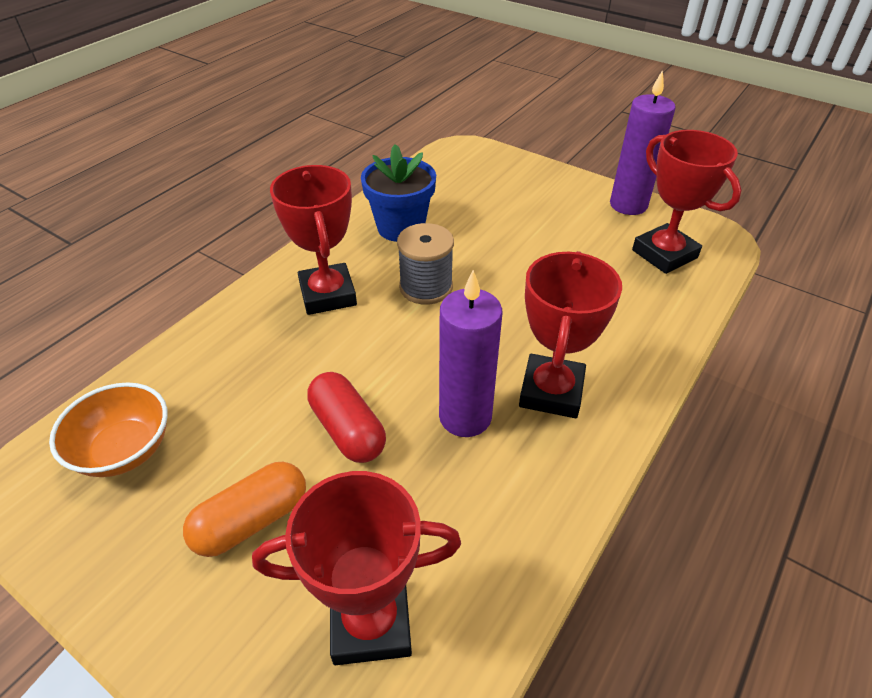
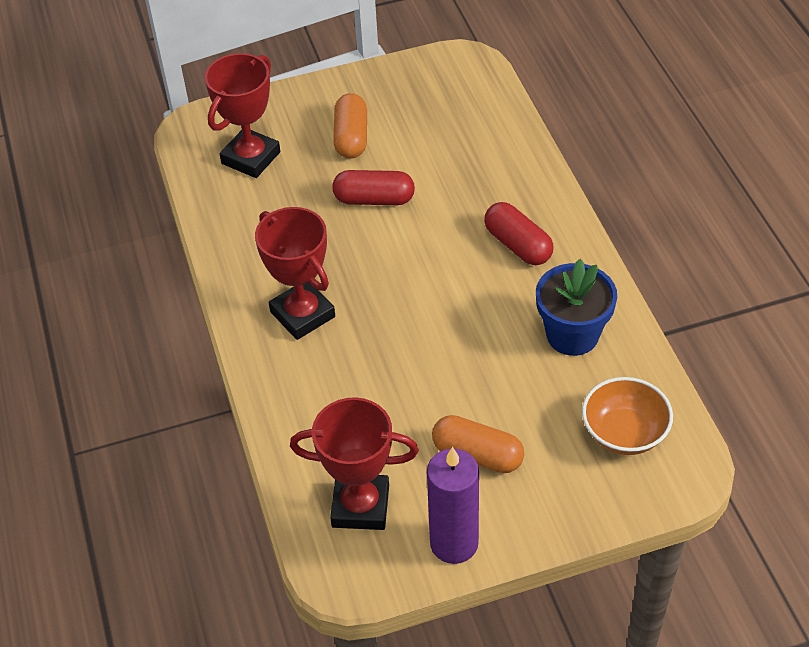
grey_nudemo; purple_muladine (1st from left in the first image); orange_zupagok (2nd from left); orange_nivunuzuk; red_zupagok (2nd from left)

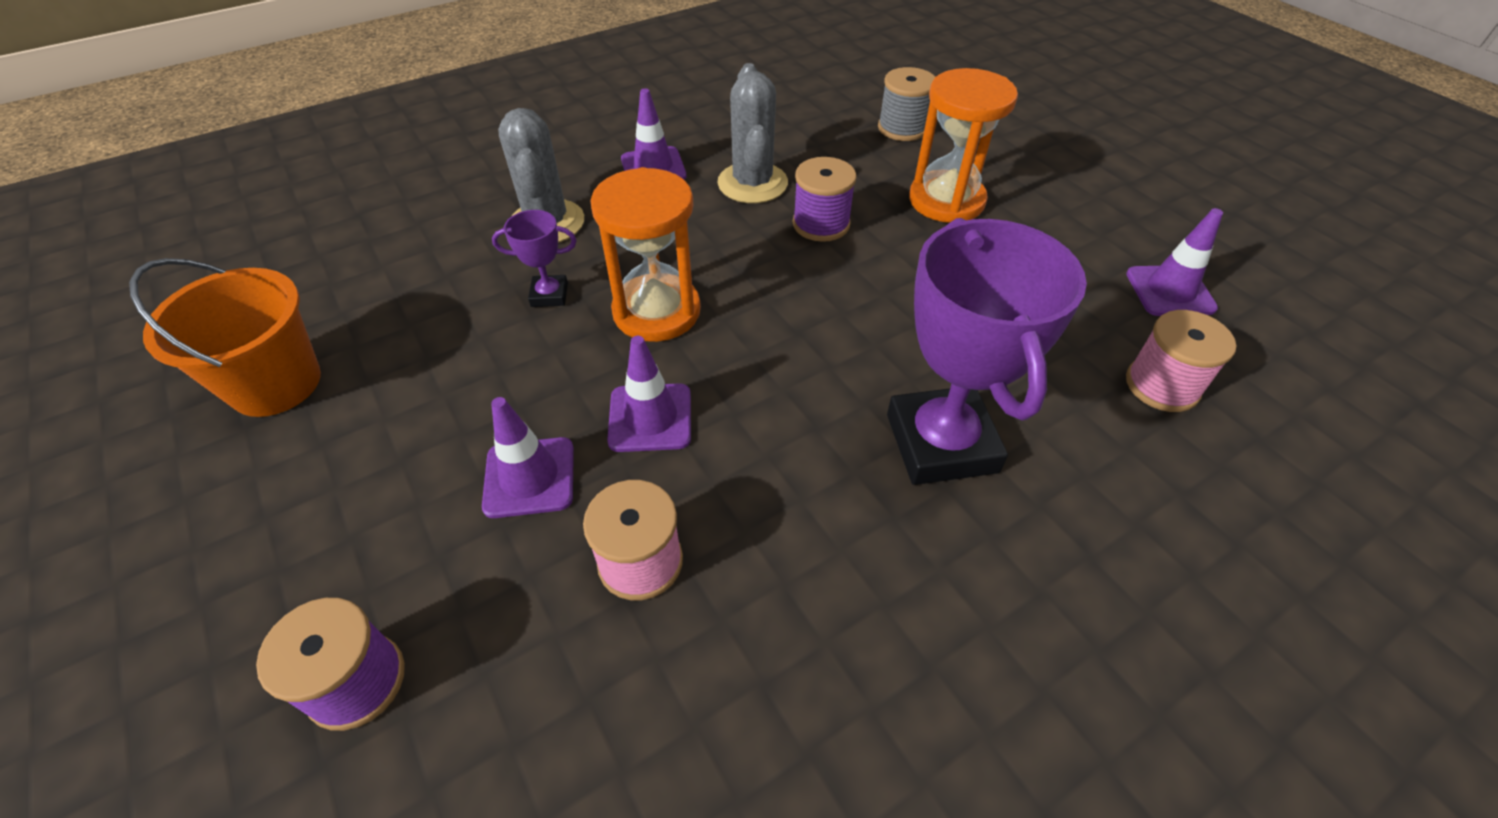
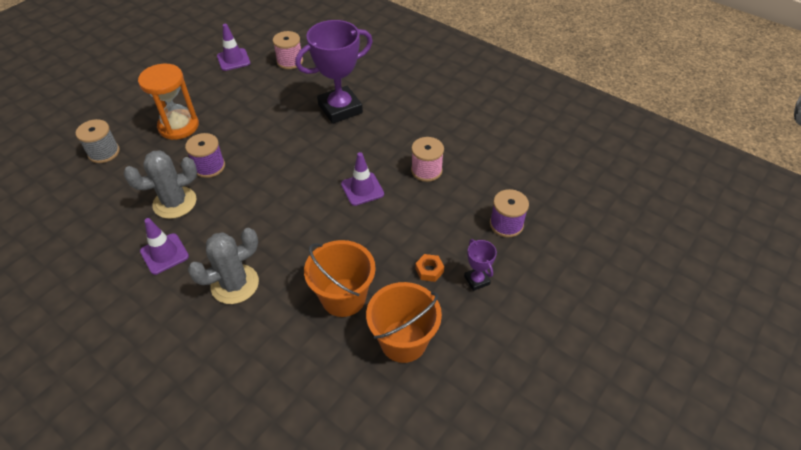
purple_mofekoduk (1st from left in the first image); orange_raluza (1st from left in the first image); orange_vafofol (1st from left); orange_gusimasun; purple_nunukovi (2nd from left)

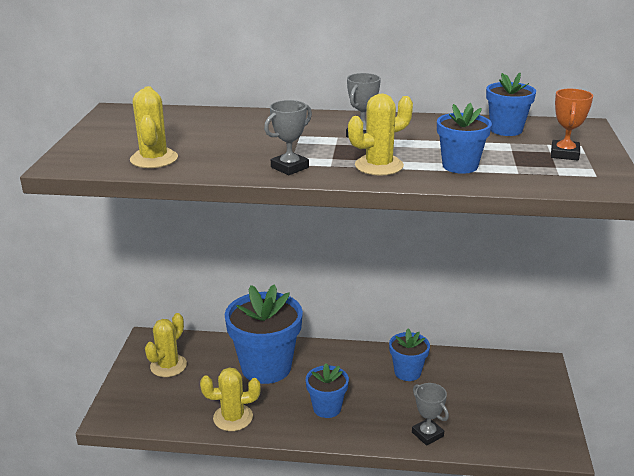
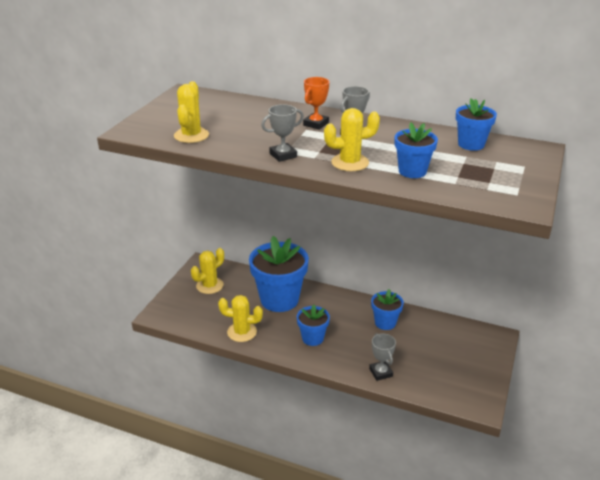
orange_nunukovi

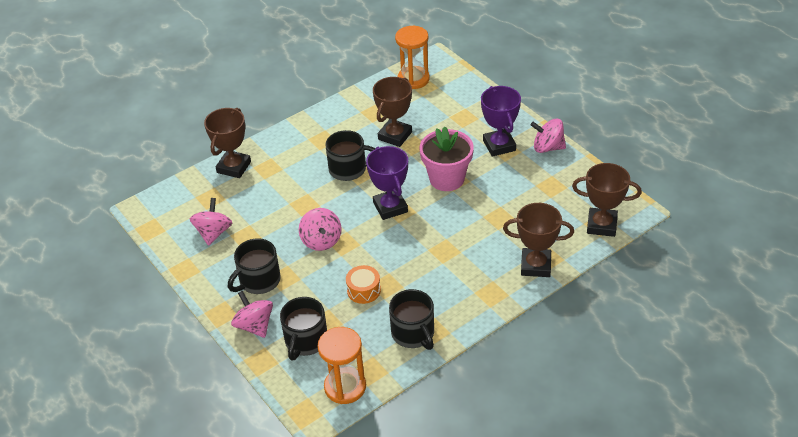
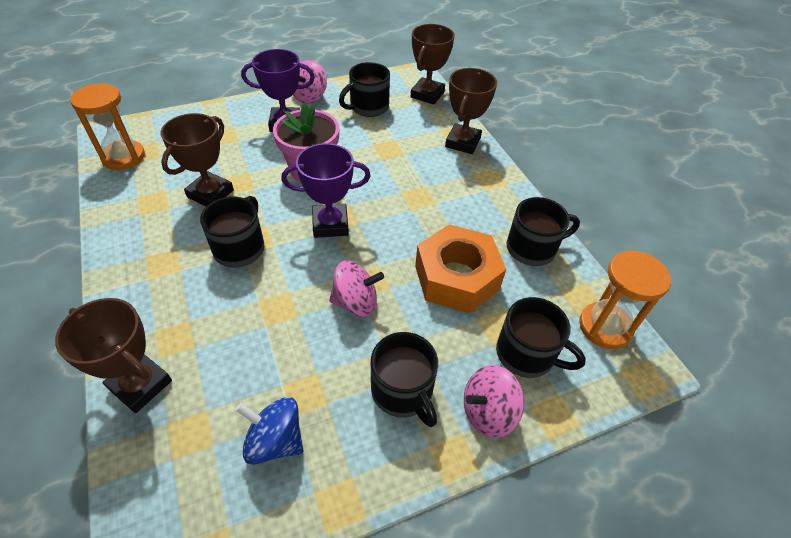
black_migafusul (2nd from left); orange_gusimasun; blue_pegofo; brown_nunukovi (2nd from left)

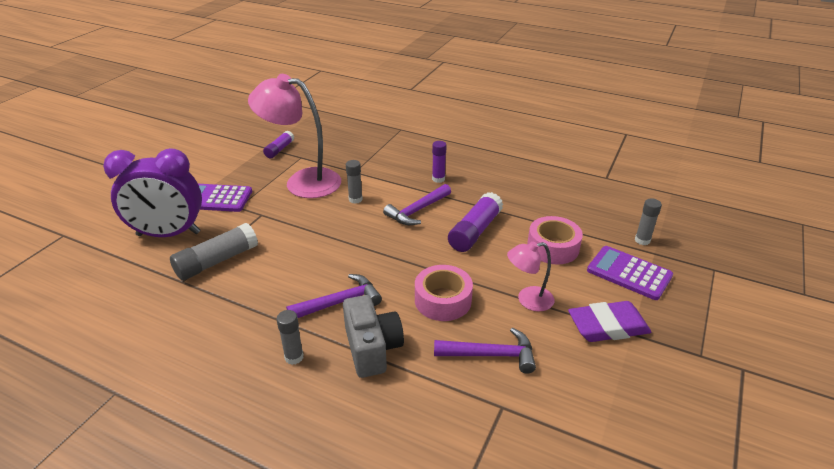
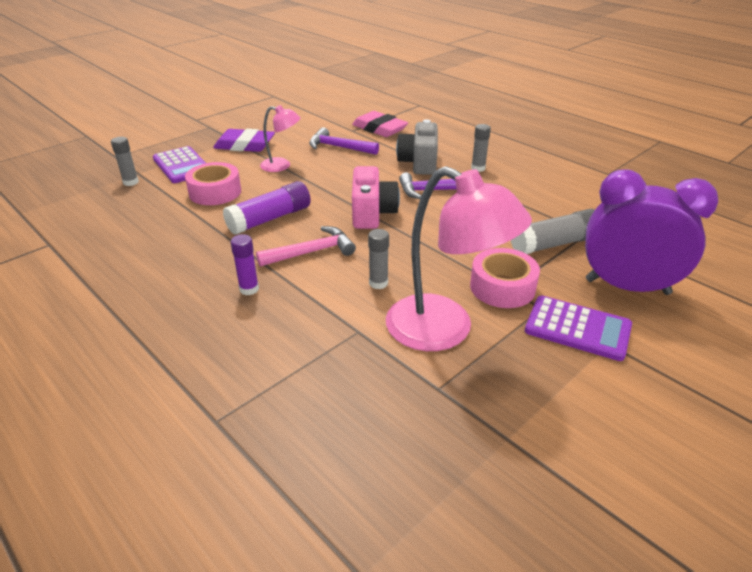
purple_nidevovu (1st from left in the first image); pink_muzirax; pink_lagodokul; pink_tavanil (2nd from left); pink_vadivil

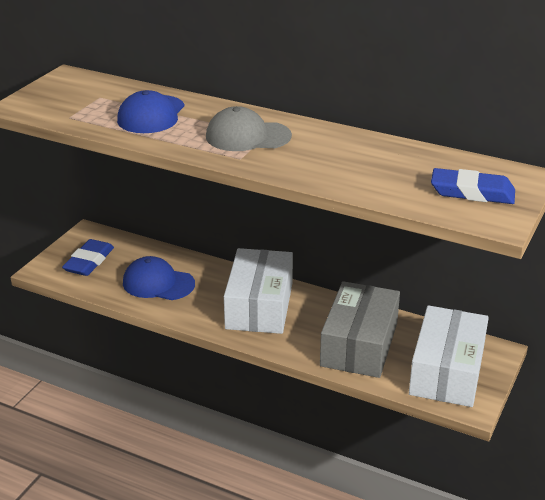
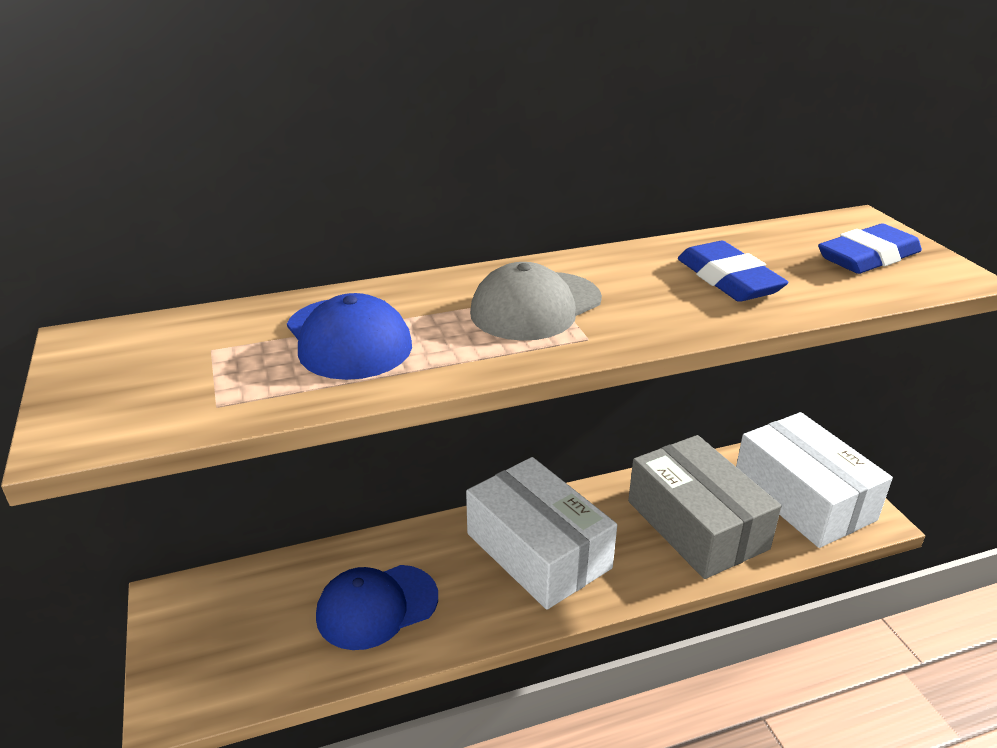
blue_muzirax (1st from left)

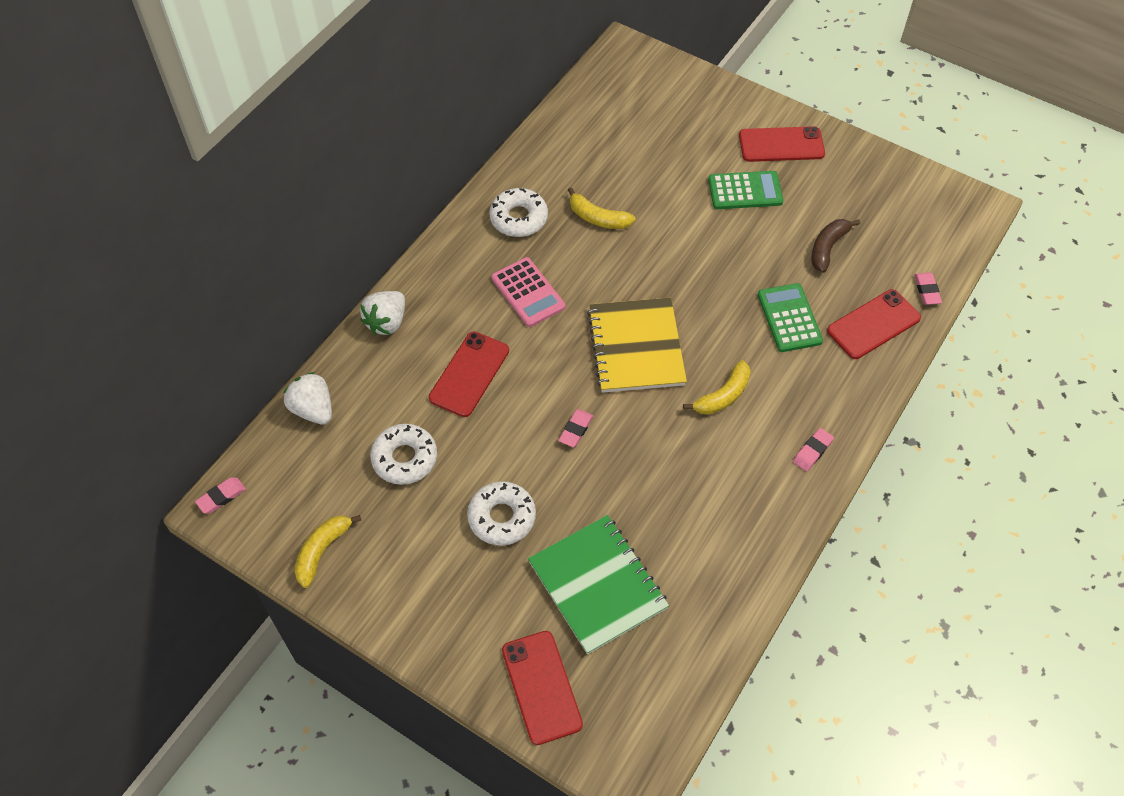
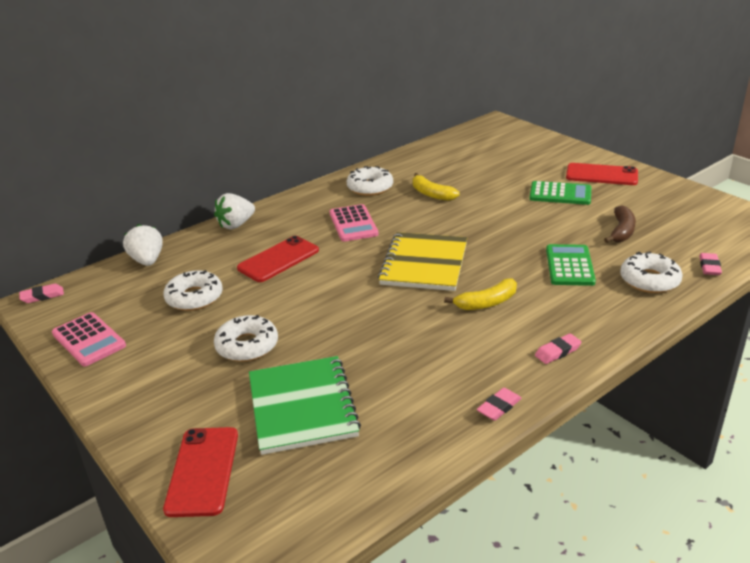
pink_muzirax (2nd from left); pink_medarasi (1st from left); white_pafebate (4th from left); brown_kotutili

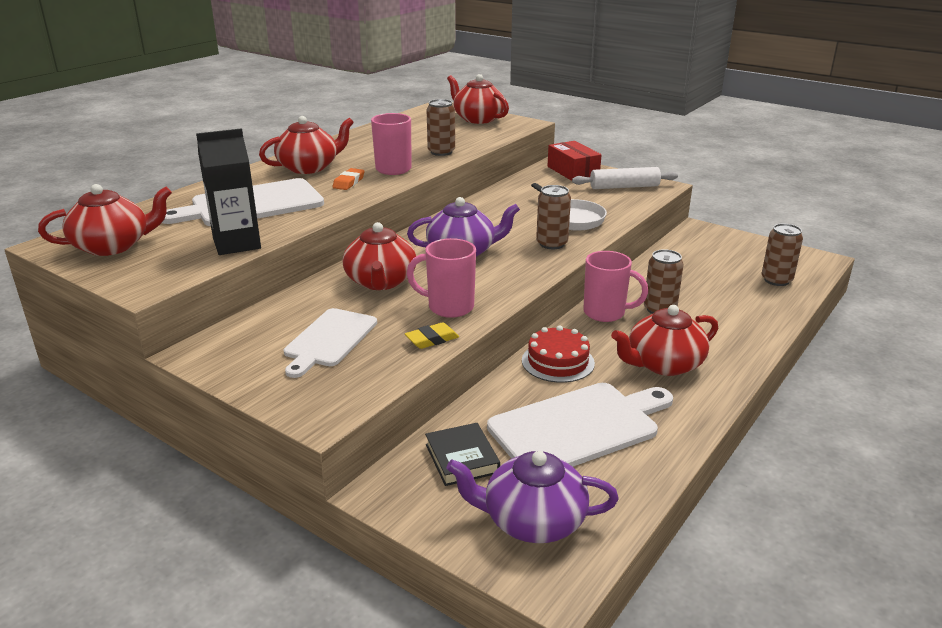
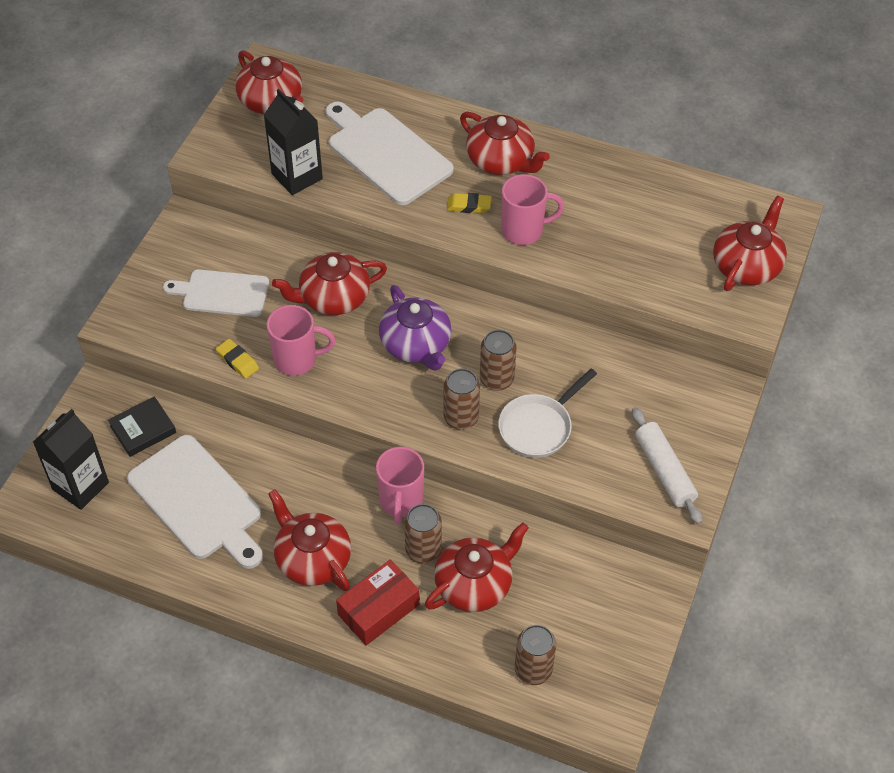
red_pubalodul; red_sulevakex (4th from left); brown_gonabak (3rd from left); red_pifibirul; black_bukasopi (1st from left); yellow_muzirax (2nd from left); pink_migafusul (1st from left)

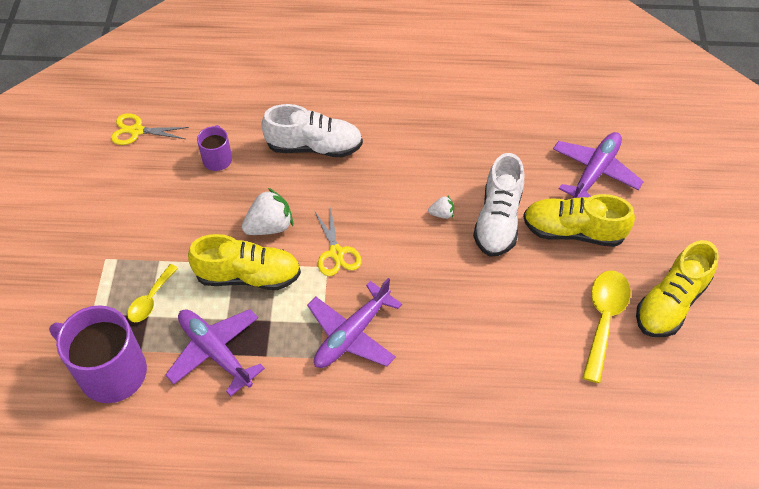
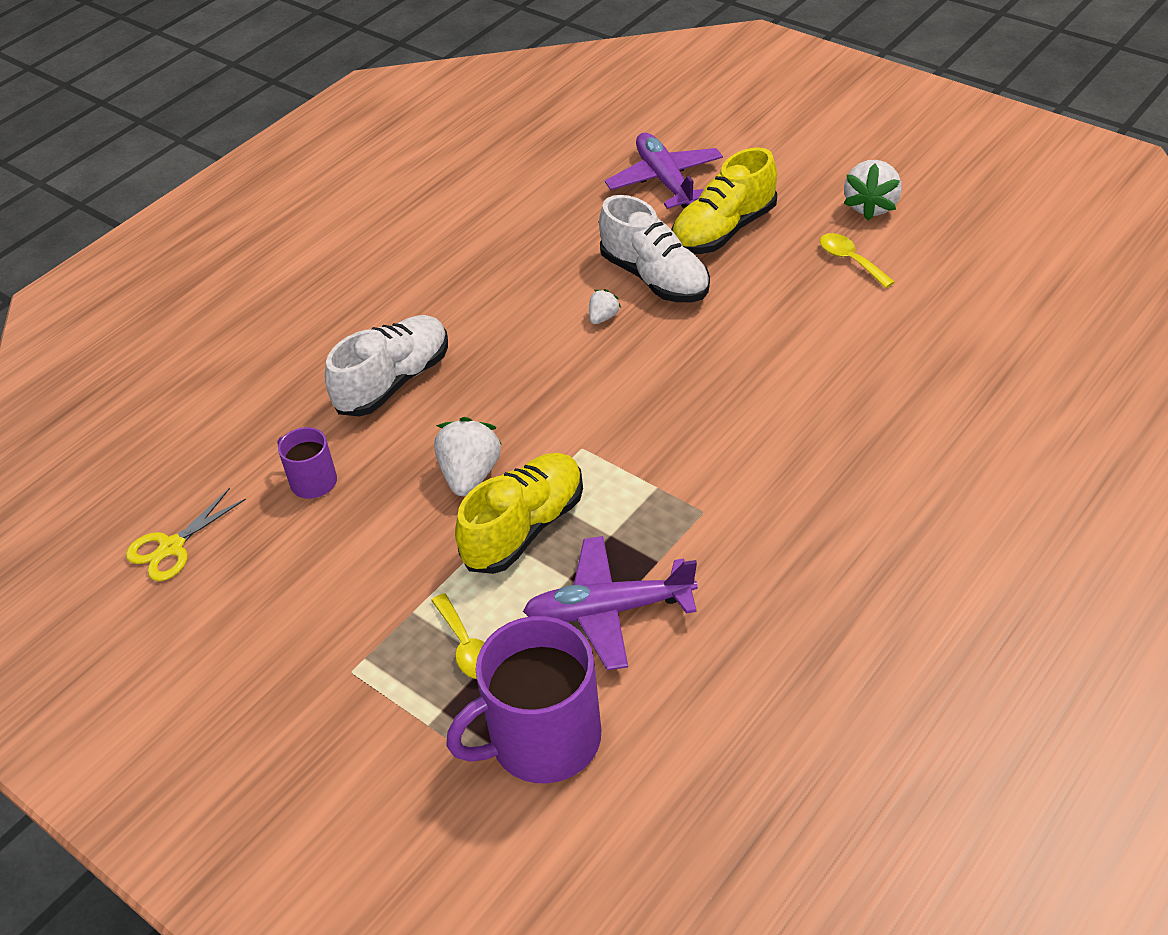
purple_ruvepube (2nd from left in the first image); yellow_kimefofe (2nd from left in the first image); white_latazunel (3rd from left); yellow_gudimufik (2nd from left)

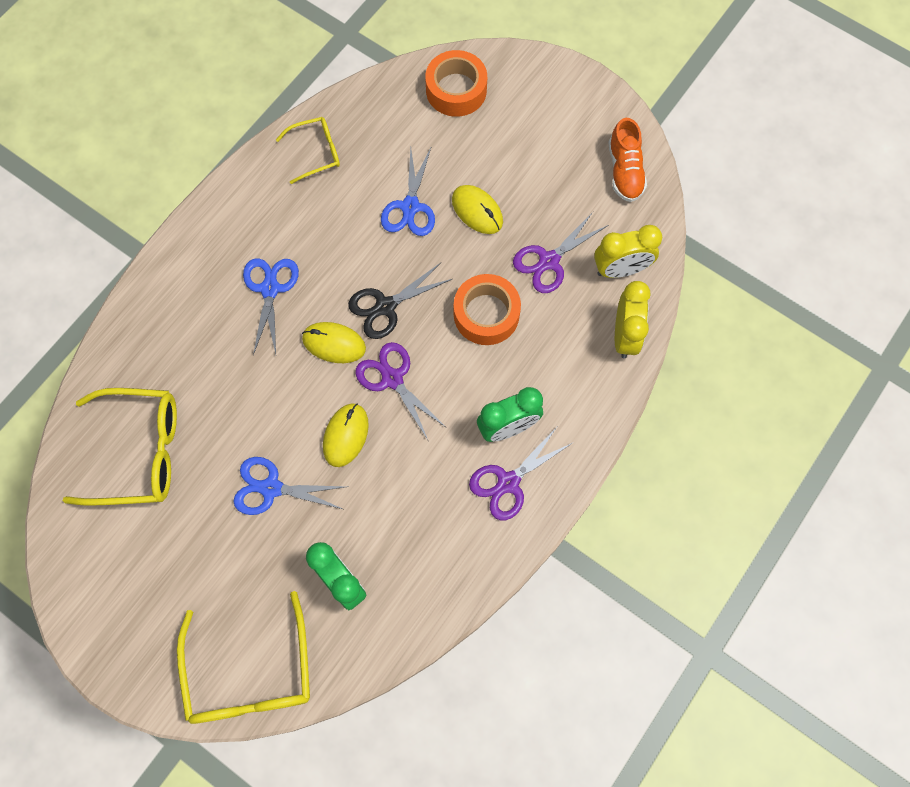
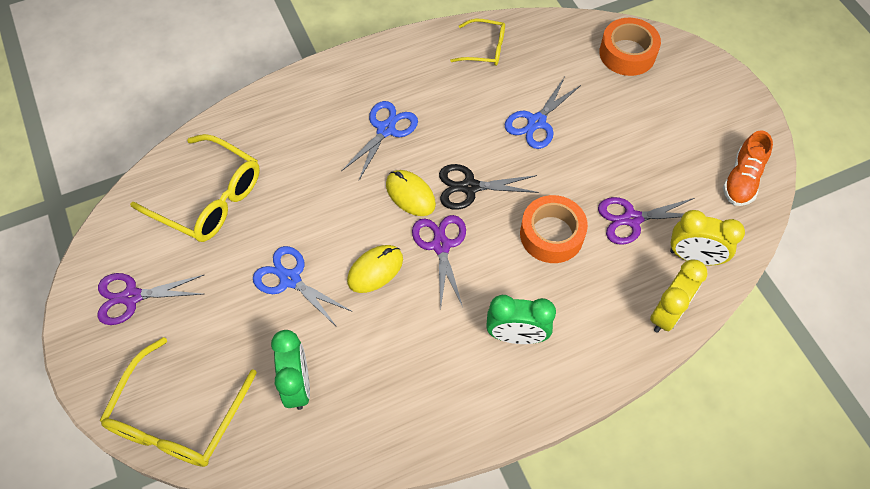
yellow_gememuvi (3rd from left in the first image); purple_kimefofe (1st from left)

